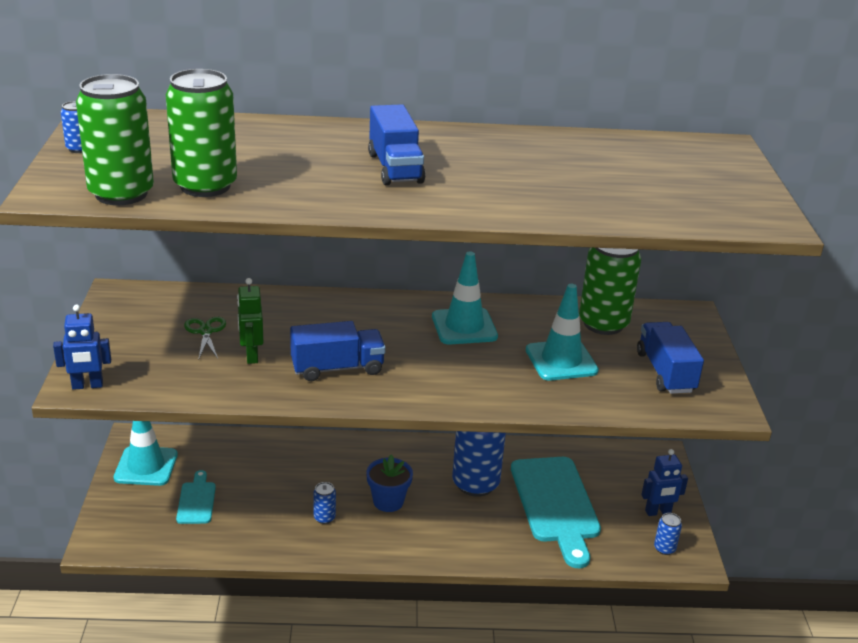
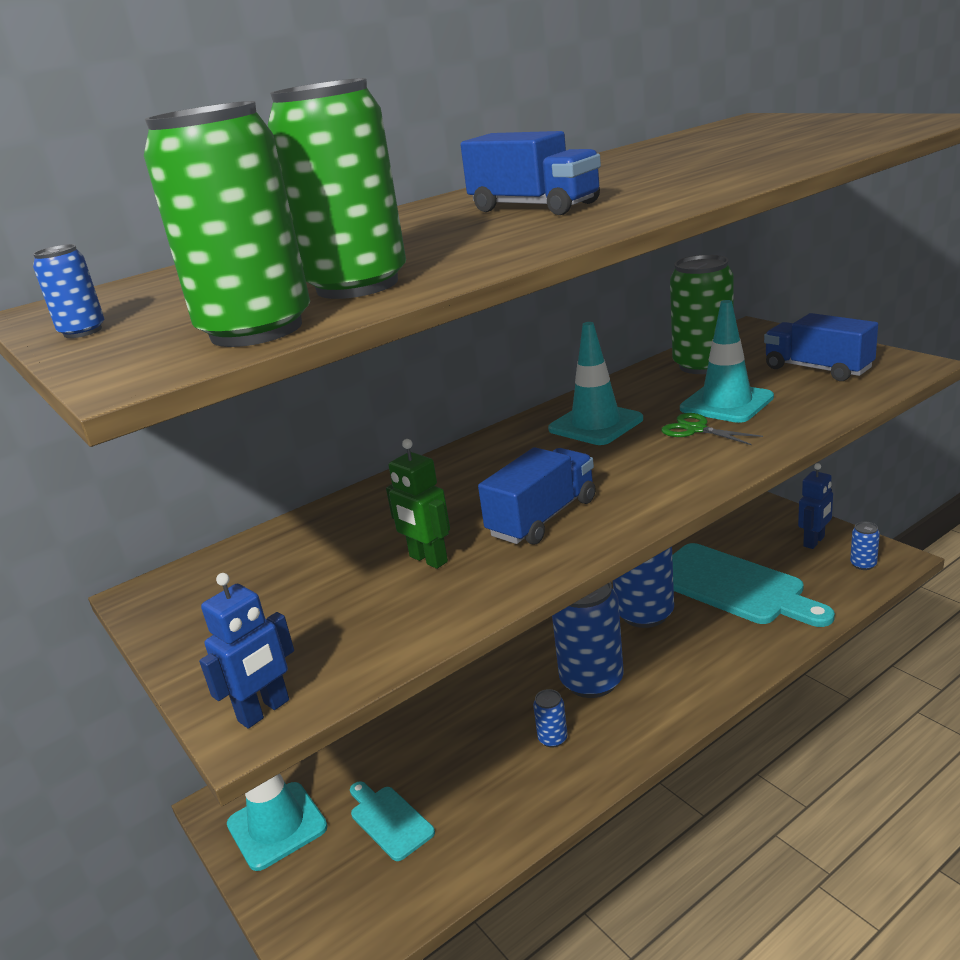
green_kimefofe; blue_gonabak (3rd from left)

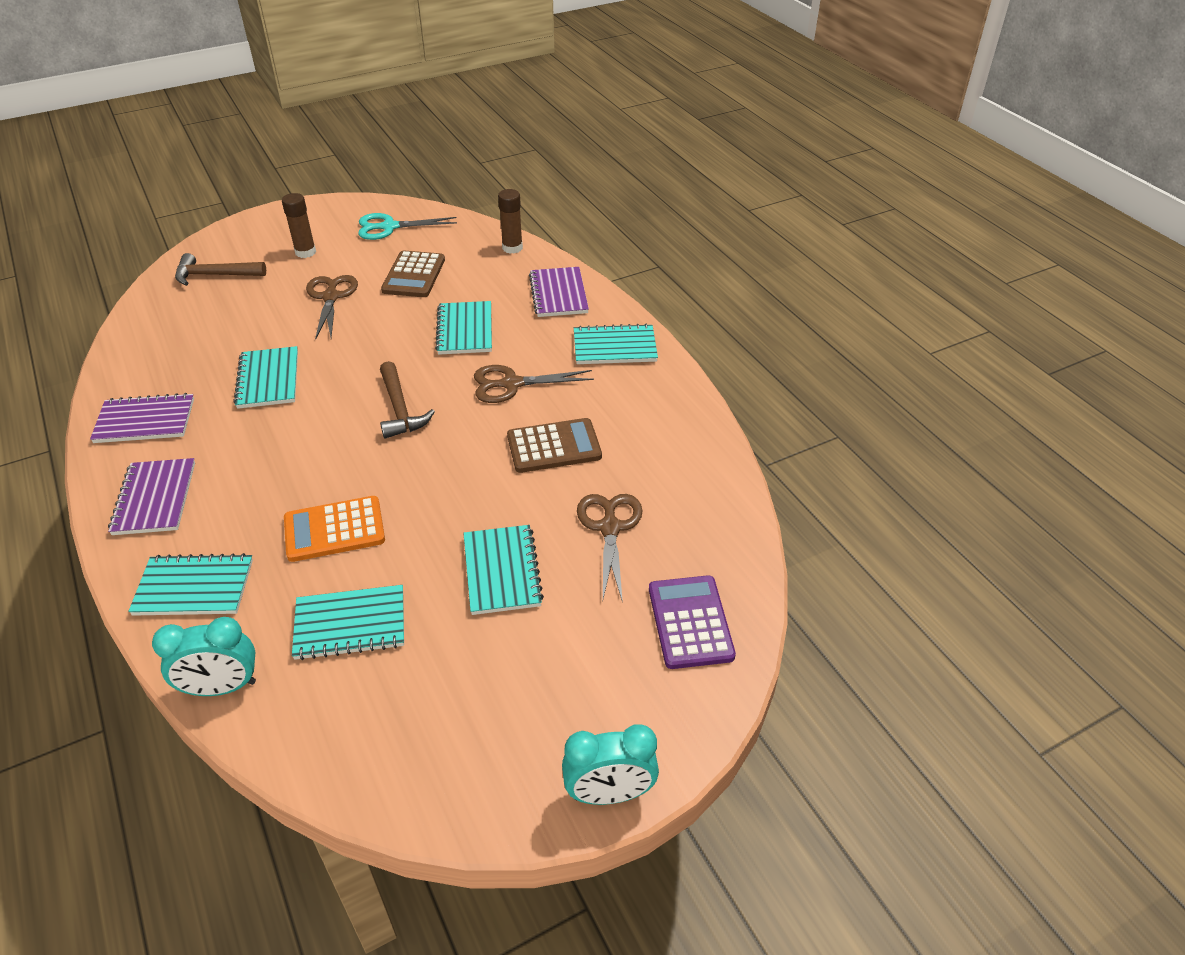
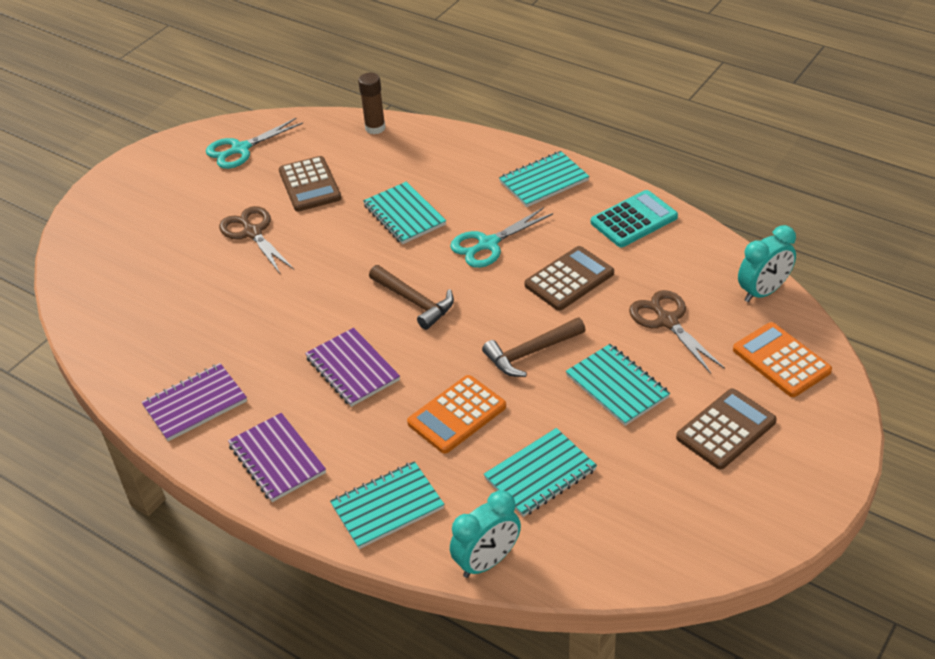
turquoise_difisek (2nd from left in the first image); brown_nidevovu (1st from left in the first image); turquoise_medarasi; brown_medarasi (3rd from left); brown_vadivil (2nd from left); purple_difisek (3rd from left); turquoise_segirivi (2nd from left); turquoise_kimefofe (2nd from left); orange_medarasi (2nd from left)

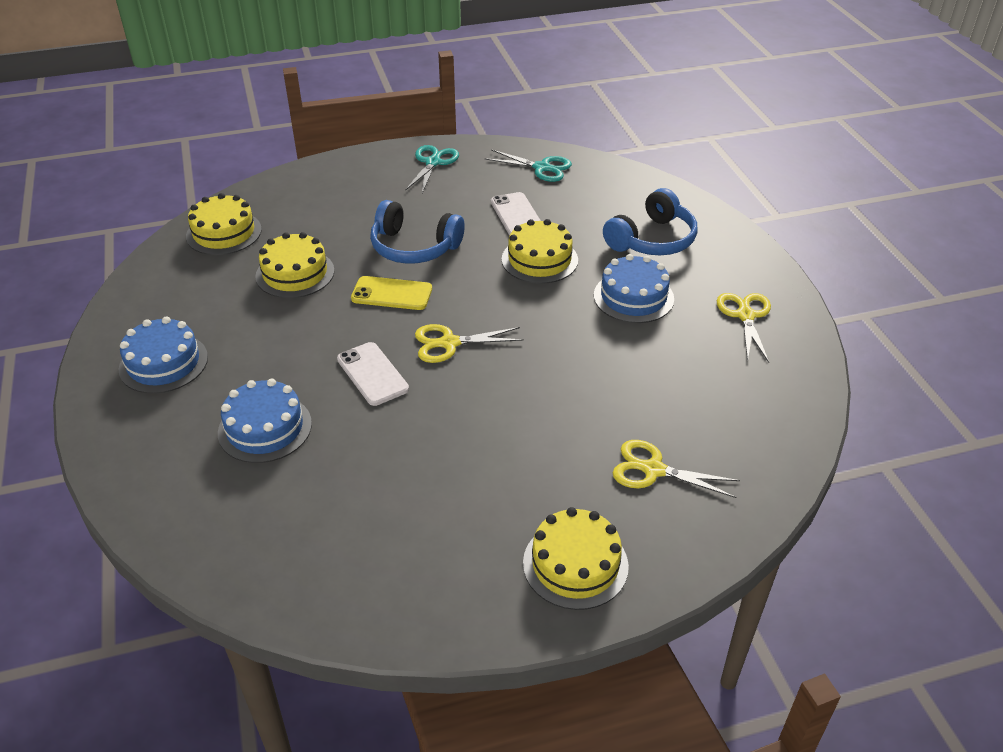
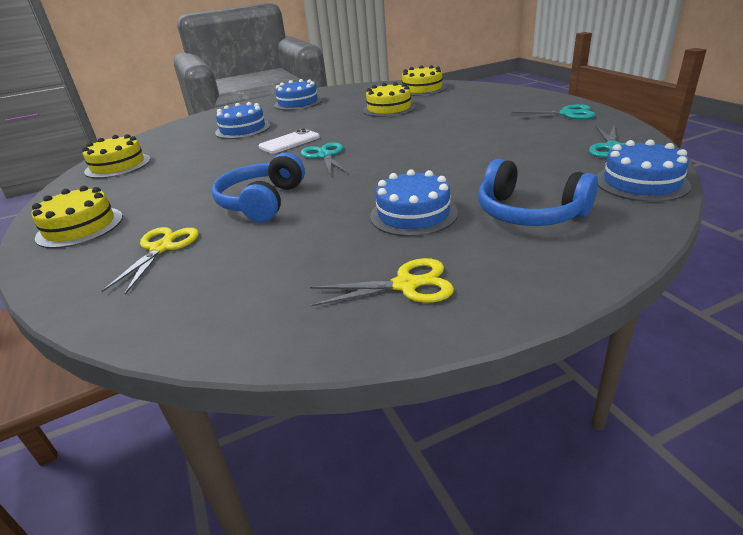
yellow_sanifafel; white_sanifafel (2nd from left in the first image); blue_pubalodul (4th from left); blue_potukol (1st from left); yellow_pubalodul (2nd from left); turquoise_kimefofe (1st from left)

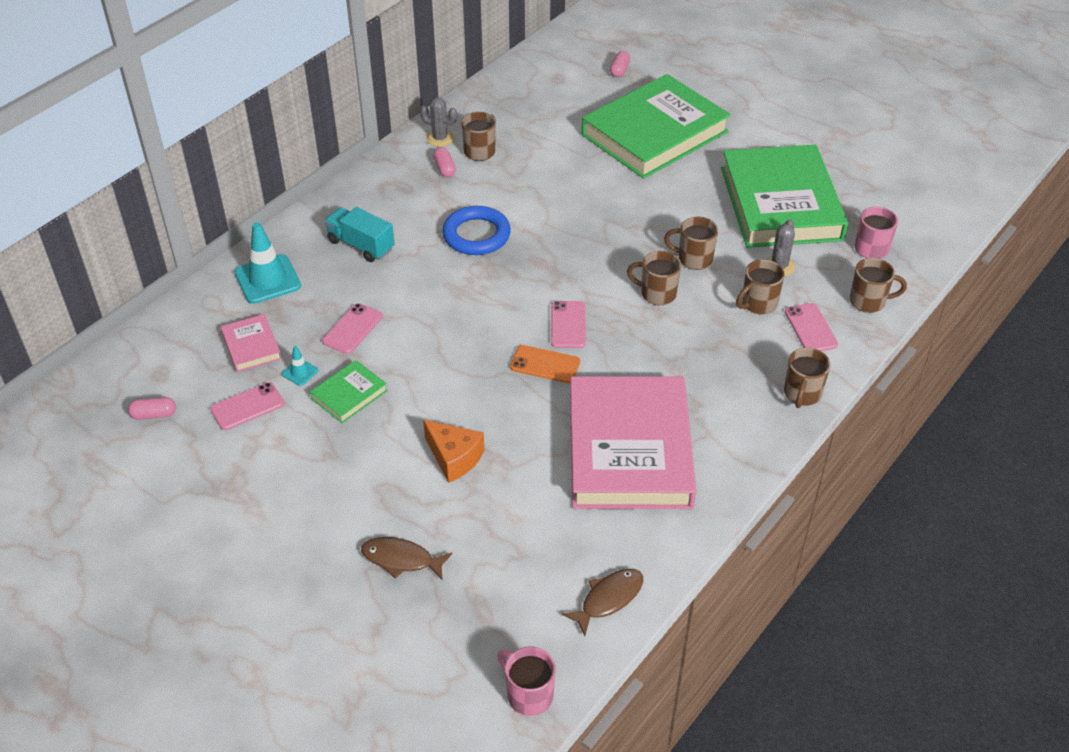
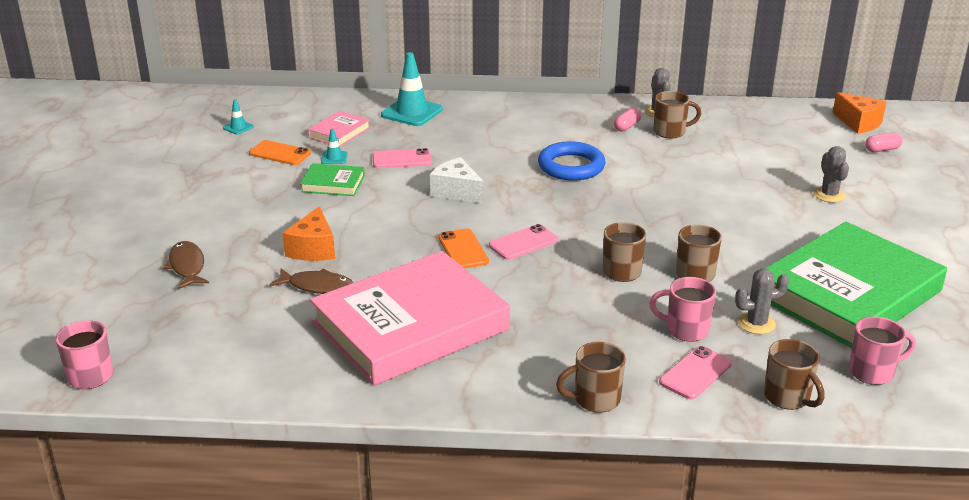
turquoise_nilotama; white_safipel; orange_safipel (2nd from left); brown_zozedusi (2nd from left); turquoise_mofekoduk (1st from left); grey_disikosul (3rd from left); orange_sanifafel (1st from left); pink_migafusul (2nd from left)

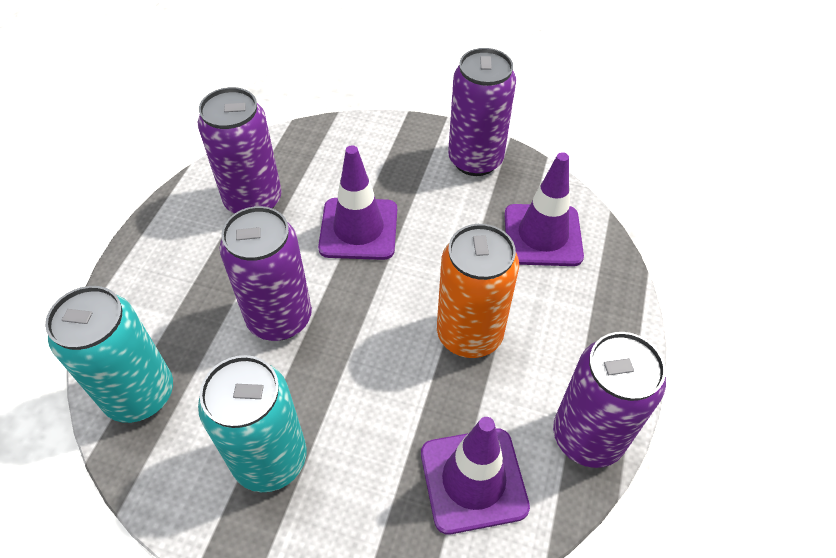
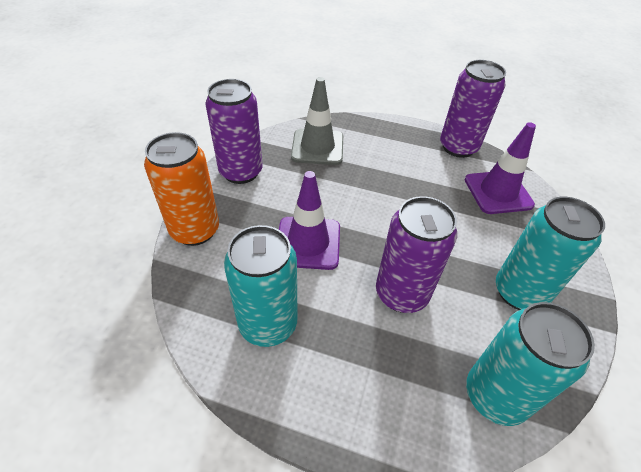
orange_gonabak; turquoise_gonabak (1st from left); grey_mofekoduk

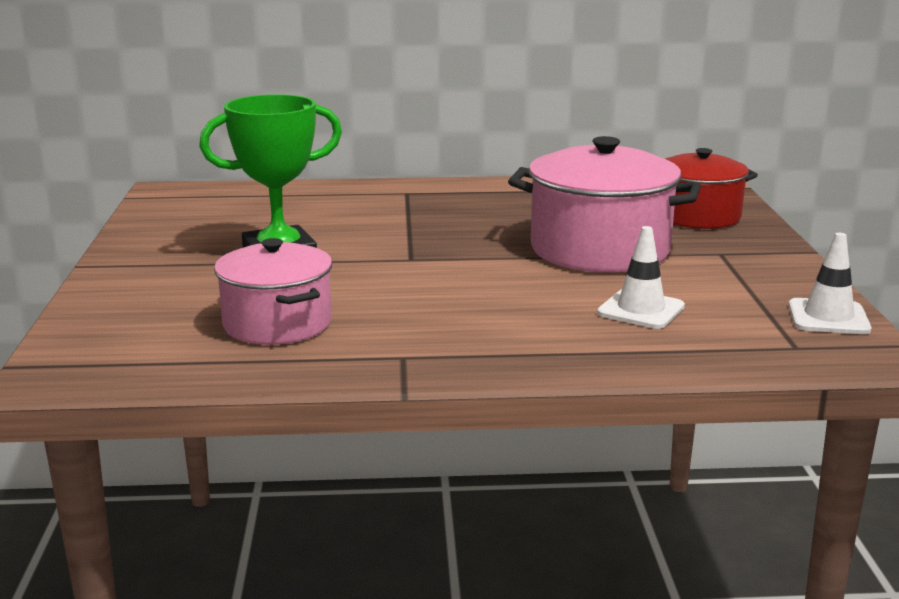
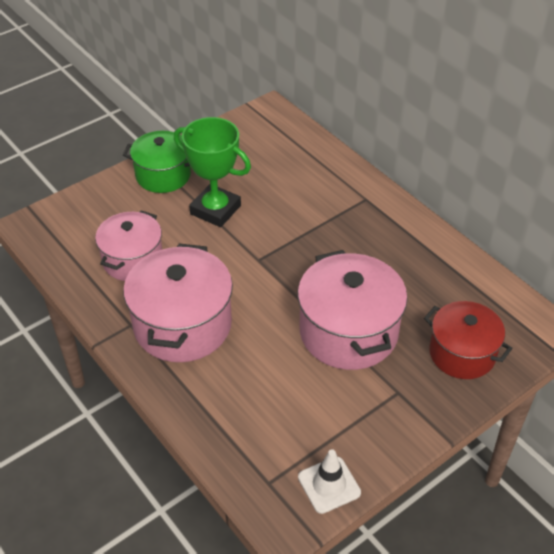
white_mofekoduk (1st from left in the first image); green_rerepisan; pink_rerepisan (2nd from left)

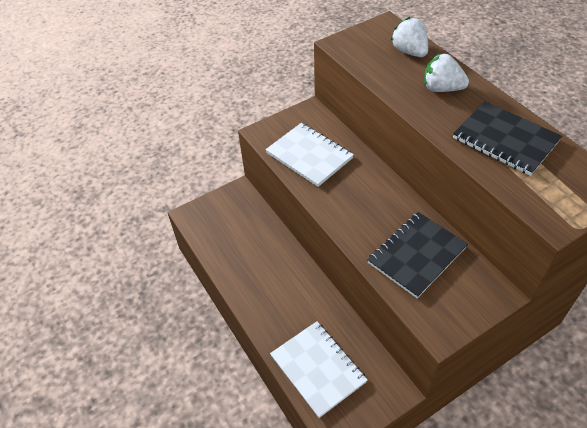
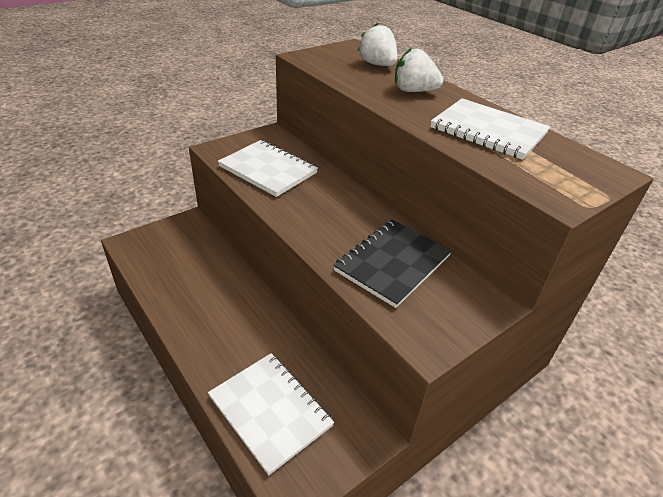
white_difisek (3rd from left)

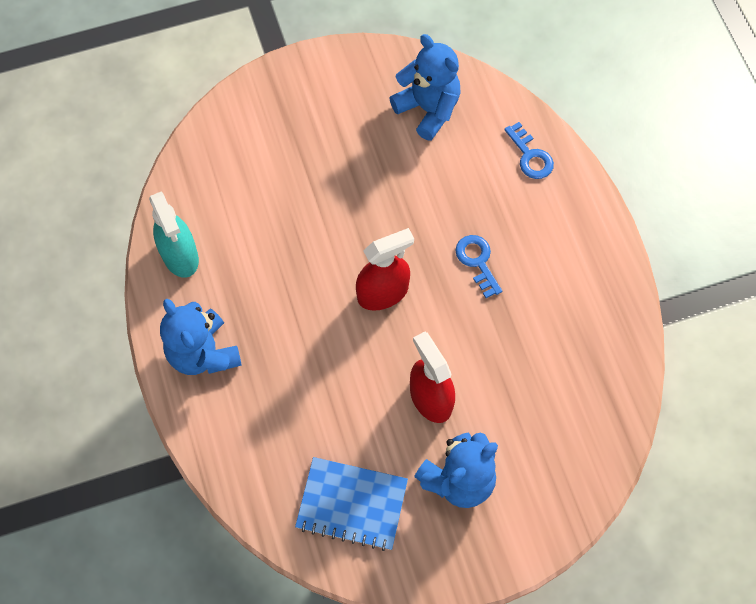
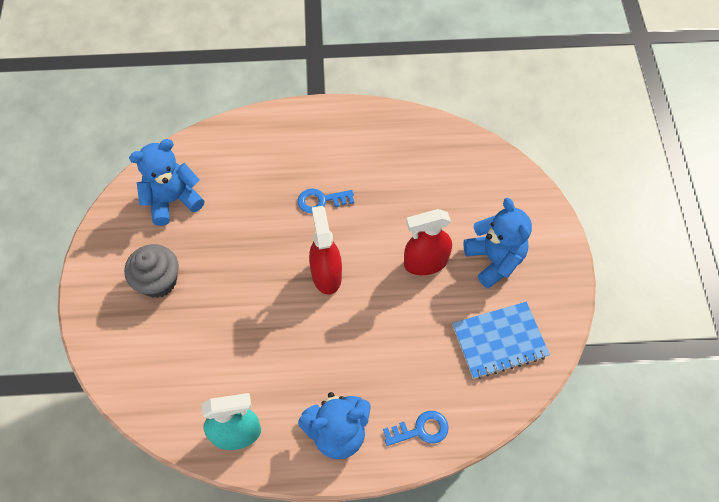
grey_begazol; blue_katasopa (2nd from left); blue_difisek

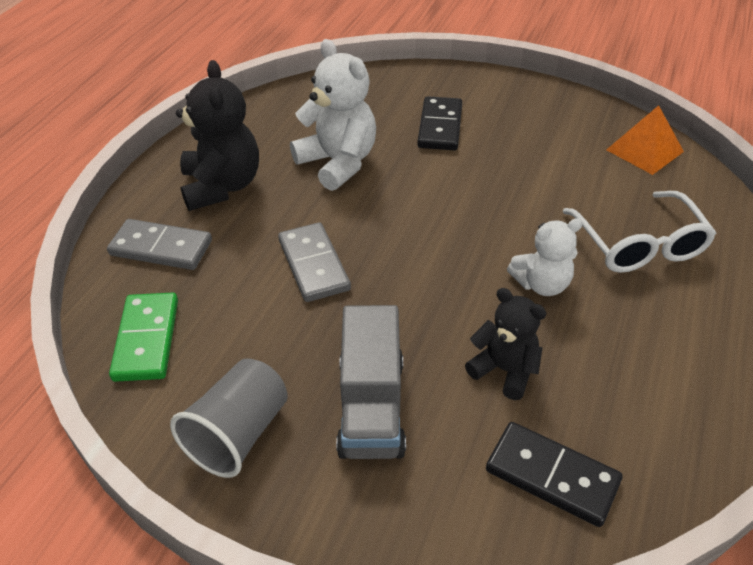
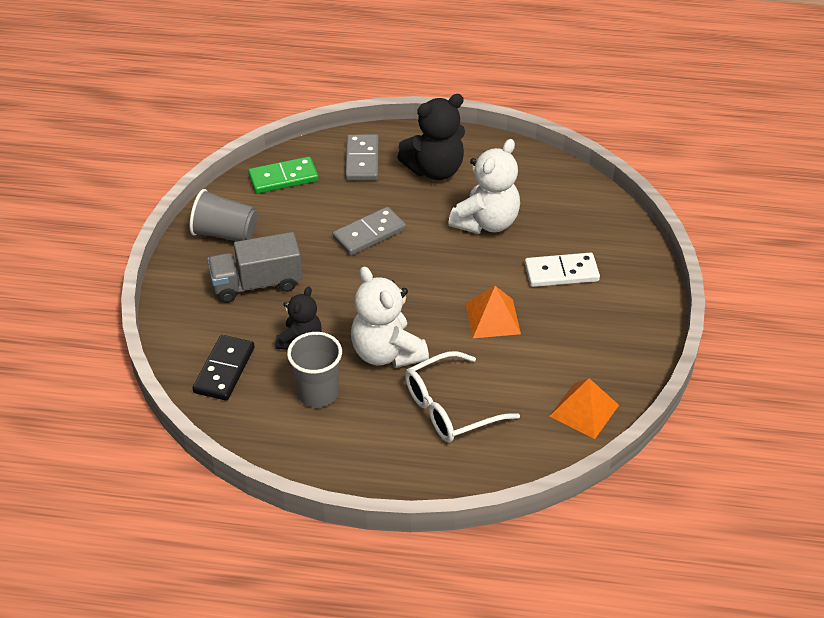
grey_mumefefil (2nd from left); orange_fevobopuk (1st from left); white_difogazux; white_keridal (1st from left)

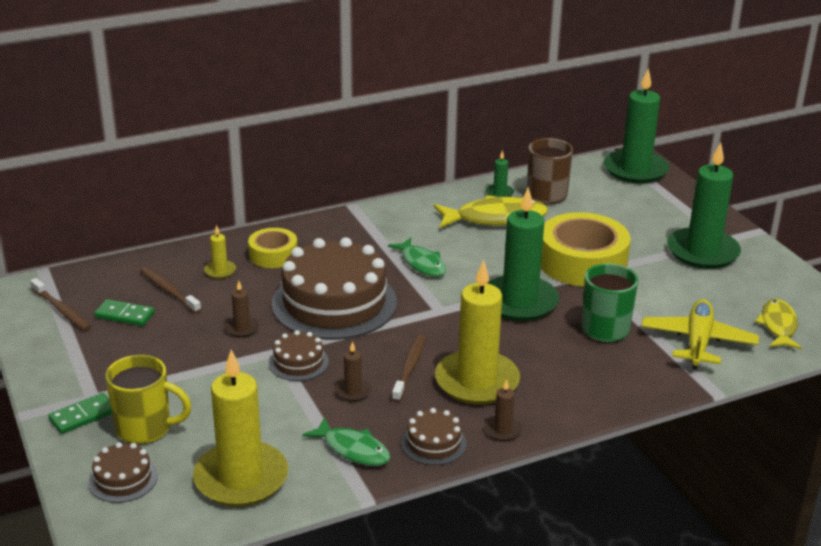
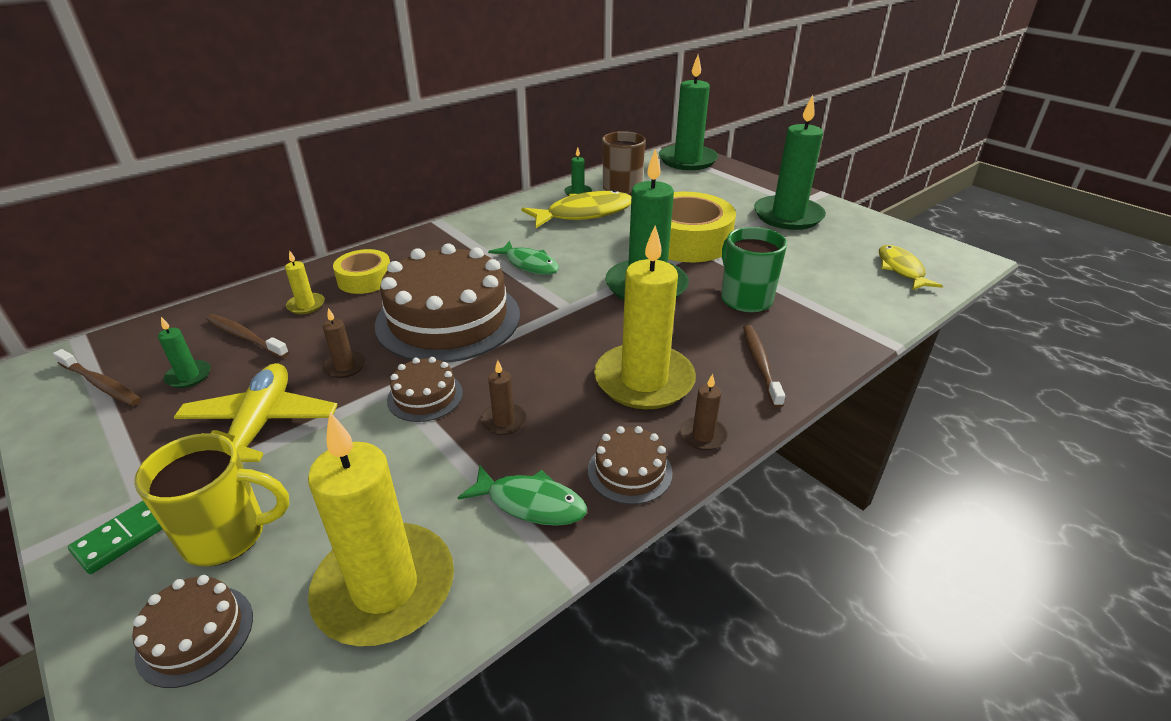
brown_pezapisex (3rd from left); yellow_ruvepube; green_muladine (1st from left)

